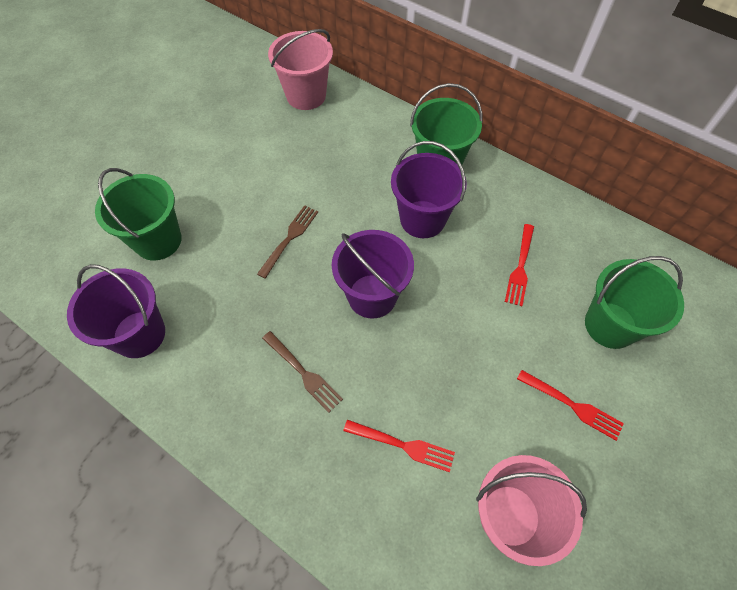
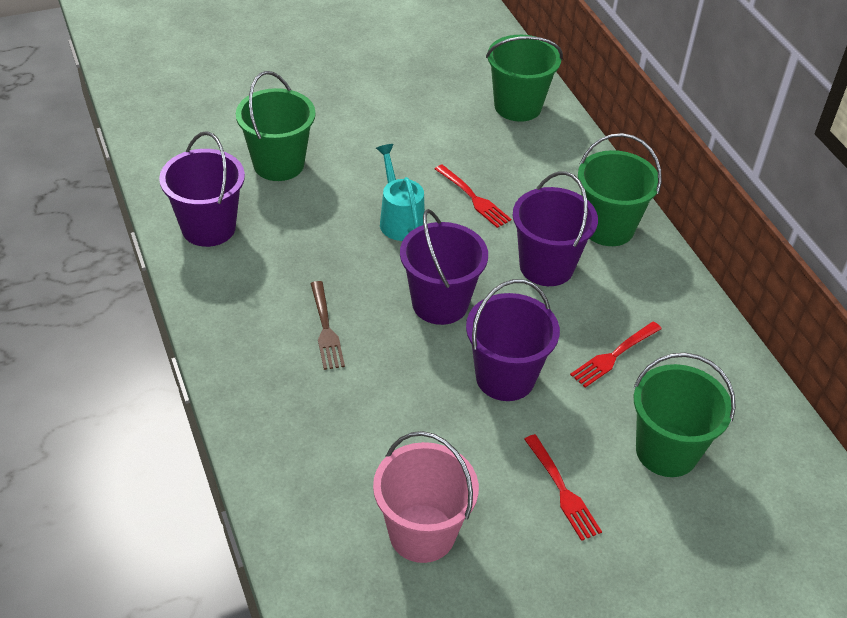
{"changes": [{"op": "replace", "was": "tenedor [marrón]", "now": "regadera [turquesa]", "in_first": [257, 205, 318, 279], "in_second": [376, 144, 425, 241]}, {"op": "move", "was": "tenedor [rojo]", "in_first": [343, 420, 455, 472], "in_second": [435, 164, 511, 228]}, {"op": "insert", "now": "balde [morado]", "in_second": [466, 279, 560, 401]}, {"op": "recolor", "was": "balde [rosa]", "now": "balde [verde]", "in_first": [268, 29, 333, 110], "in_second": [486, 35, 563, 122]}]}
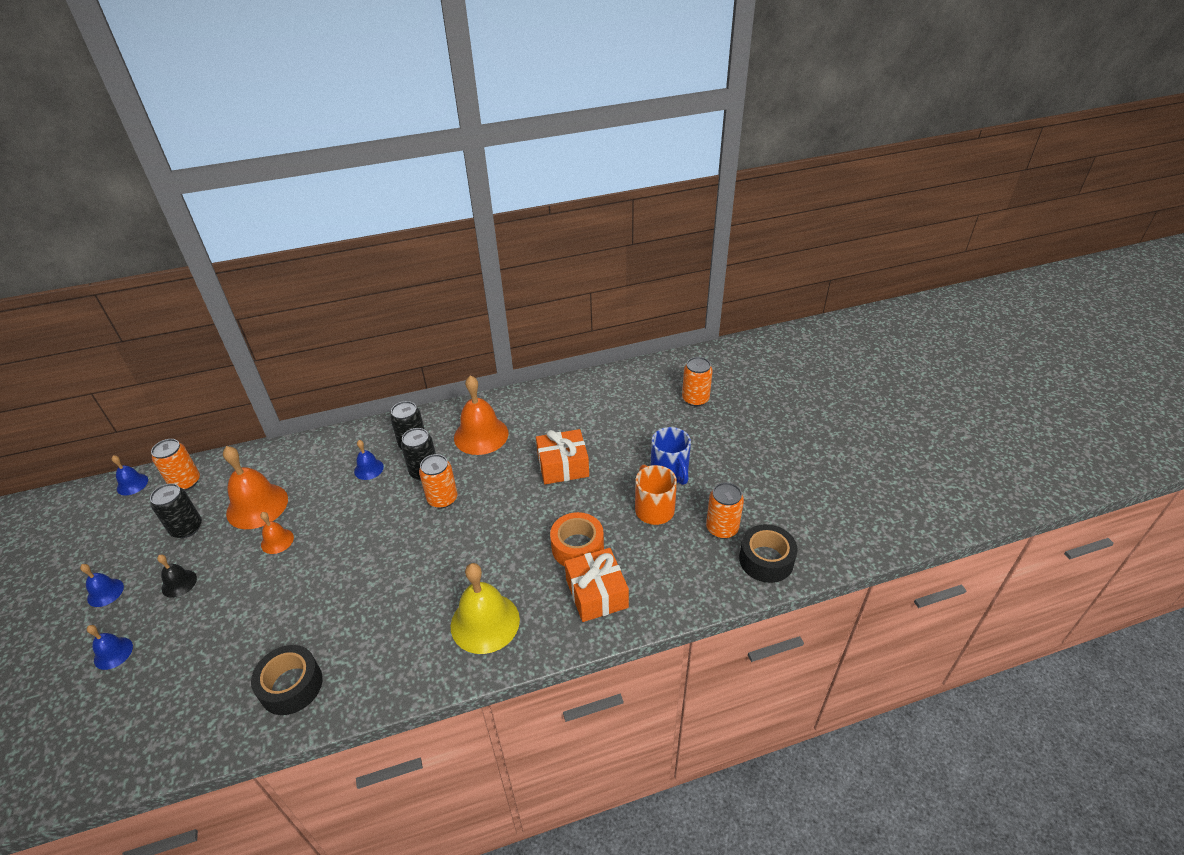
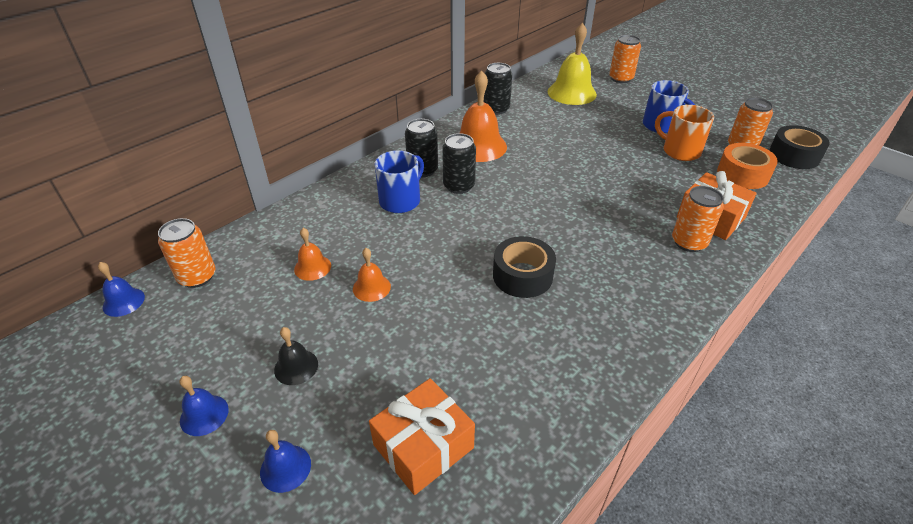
{"changes": [{"op": "resize", "was": "campana [naranja]", "in_first": [223, 446, 288, 529], "in_second": [294, 228, 331, 281], "ratio": 0.51}, {"op": "move", "was": "regalo [naranja]", "in_first": [536, 429, 589, 484], "in_second": [369, 378, 475, 495]}, {"op": "replace", "was": "campana [azul]", "now": "taza [azul]", "in_first": [354, 440, 384, 480], "in_second": [374, 150, 424, 213]}, {"op": "move", "was": "lata [negro]", "in_first": [150, 483, 202, 538], "in_second": [484, 63, 512, 115]}, {"op": "move", "was": "cinta adhesiva [negro]", "in_first": [251, 645, 323, 715], "in_second": [493, 236, 556, 298]}, {"op": "move", "was": "campana [amarillo]", "in_first": [451, 563, 520, 654], "in_second": [548, 23, 597, 105]}, {"op": "move", "was": "lata [naranja]", "in_first": [419, 454, 458, 508], "in_second": [672, 186, 724, 252]}, {"op": "move", "was": "cinta adhesiva [naranja]", "in_first": [550, 512, 604, 566], "in_second": [717, 143, 778, 189]}]}
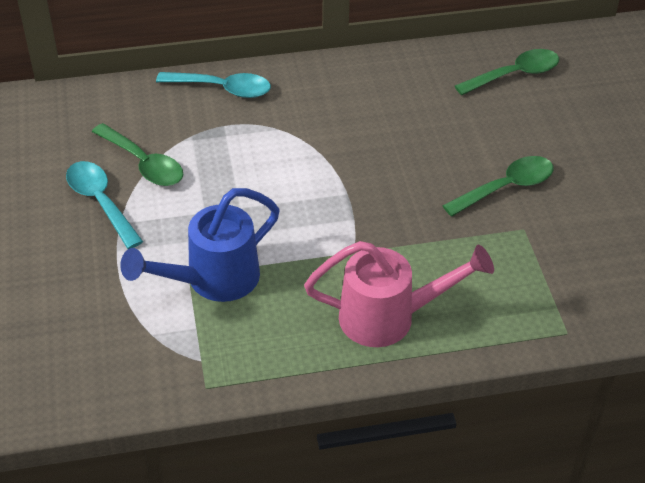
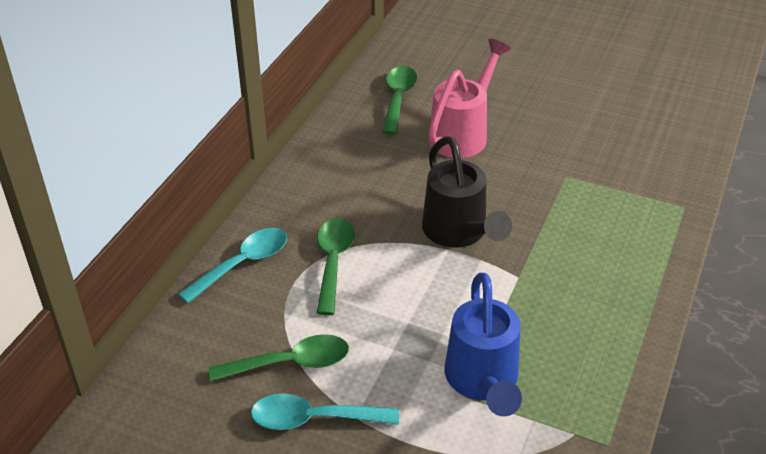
{"changes": [{"op": "move", "was": "cuchara [verde]", "in_first": [443, 156, 554, 217], "in_second": [317, 218, 355, 315]}, {"op": "insert", "now": "regadera [negro]", "in_second": [422, 136, 512, 248]}, {"op": "move", "was": "regadera [rosa]", "in_first": [304, 241, 494, 347], "in_second": [429, 39, 511, 158]}]}
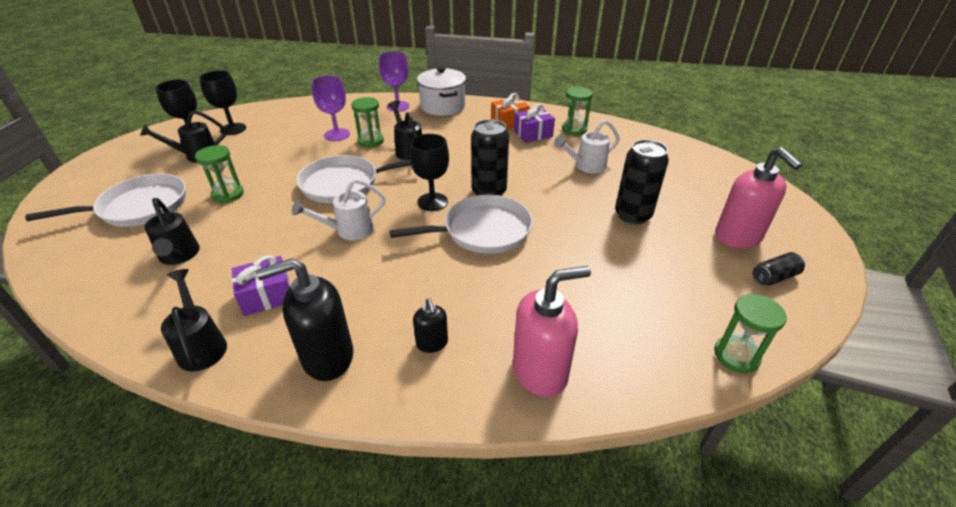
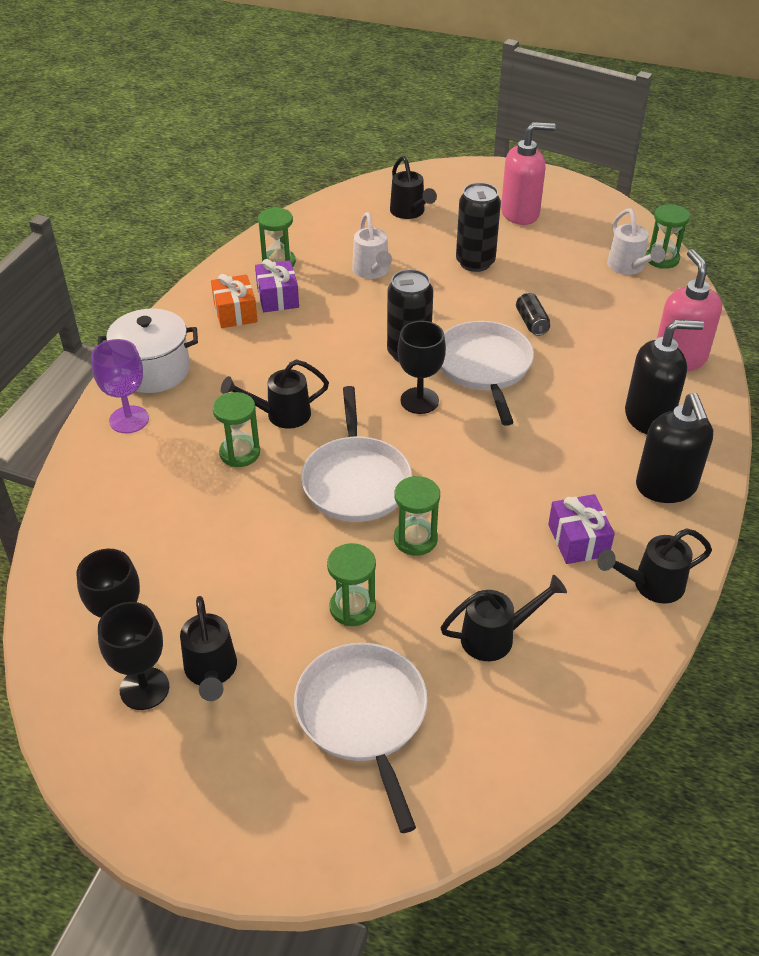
{"changes": [{"op": "insert", "now": "regadera [negro]", "in_second": [390, 156, 437, 219]}, {"op": "insert", "now": "reloj de arena [verde]", "in_second": [394, 476, 440, 556]}, {"op": "move", "was": "lata [negro]", "in_first": [753, 252, 805, 285], "in_second": [516, 293, 550, 336]}, {"op": "move", "was": "regadera [blanco]", "in_first": [292, 179, 386, 240], "in_second": [607, 208, 665, 275]}, {"op": "resize", "was": "dispensador de jabón [negro]", "in_first": [413, 298, 448, 353], "in_second": [625, 320, 704, 434], "ratio": 1.92}, {"op": "delete", "was": "copa [morado]", "in_first": [311, 75, 350, 141]}]}
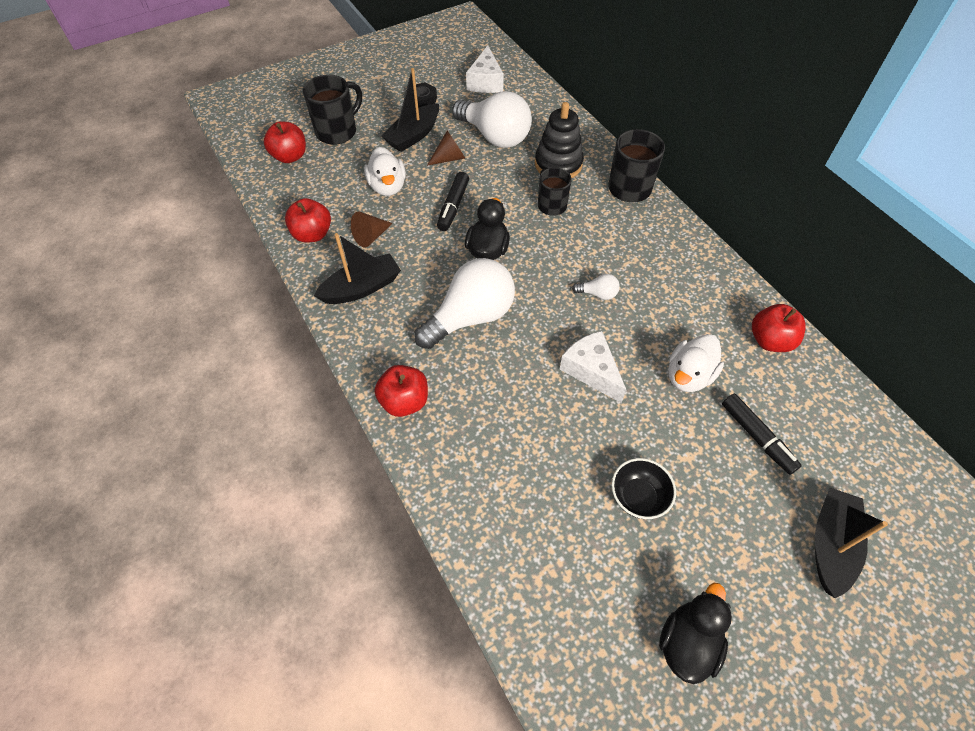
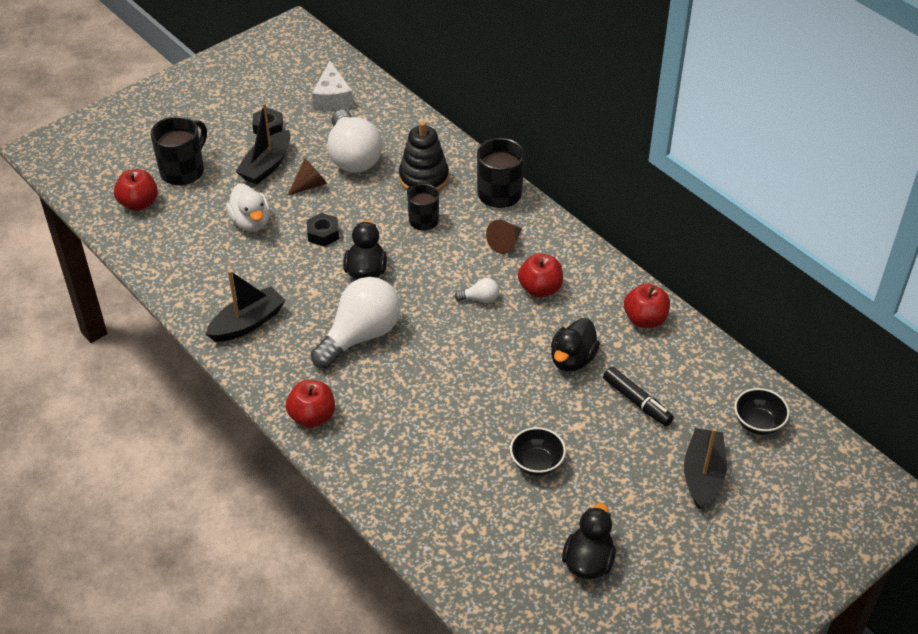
{"changes": [{"op": "replace", "was": "rotulador [negro]", "now": "tuerca [negro]", "in_first": [437, 172, 469, 231], "in_second": [307, 213, 339, 247]}, {"op": "rotate", "was": "bombilla [blanco]", "in_first": [452, 91, 532, 148], "in_second": [327, 110, 382, 173], "clockwise": 45}, {"op": "move", "was": "cono [marrón]", "in_first": [351, 212, 393, 248], "in_second": [486, 220, 522, 254]}, {"op": "move", "was": "manzana [rojo]", "in_first": [285, 198, 331, 243], "in_second": [518, 253, 563, 298]}, {"op": "recolor", "was": "pato [blanco]", "now": "pato [negro]", "in_first": [668, 334, 724, 392], "in_second": [551, 318, 600, 372]}, {"op": "insert", "now": "cuenco [negro]", "in_second": [734, 388, 789, 435]}, {"op": "delete", "was": "queso [blanco]", "in_first": [560, 331, 626, 403]}]}
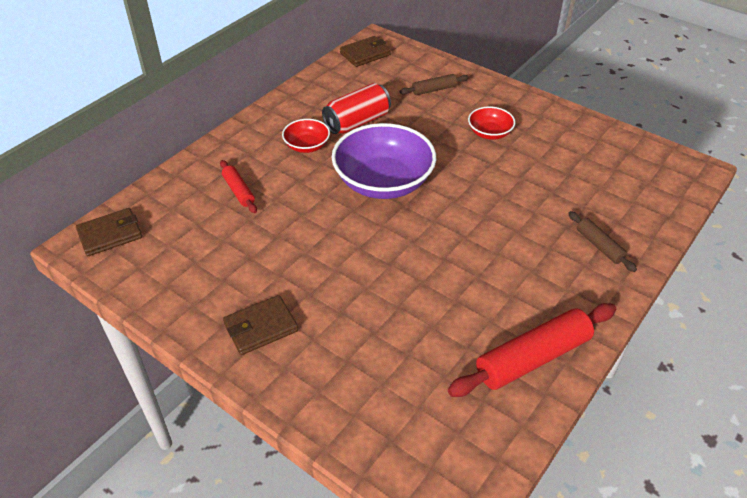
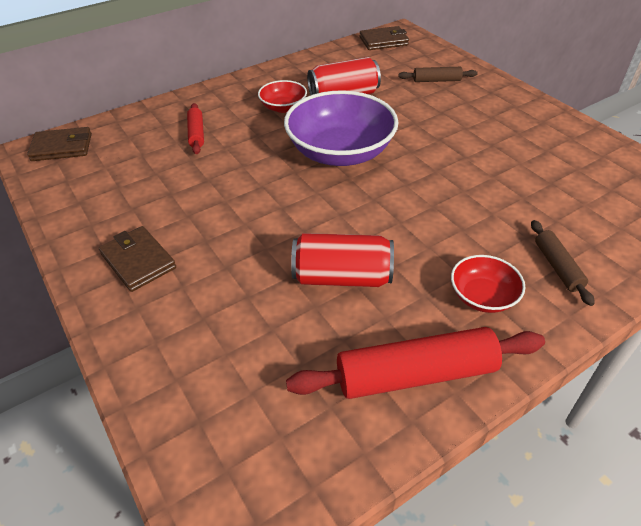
{"changes": [{"op": "rotate", "was": "cartera [marrón]", "in_first": [223, 295, 298, 355], "in_second": [99, 226, 176, 292], "clockwise": 60}, {"op": "insert", "now": "lata [rojo]", "in_second": [291, 233, 394, 287]}, {"op": "move", "was": "cuenco [rojo]", "in_first": [468, 106, 515, 140], "in_second": [451, 255, 525, 313]}]}
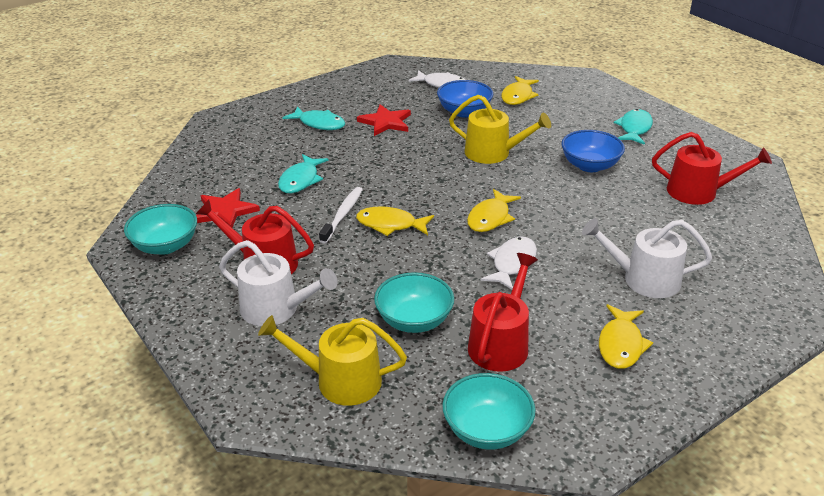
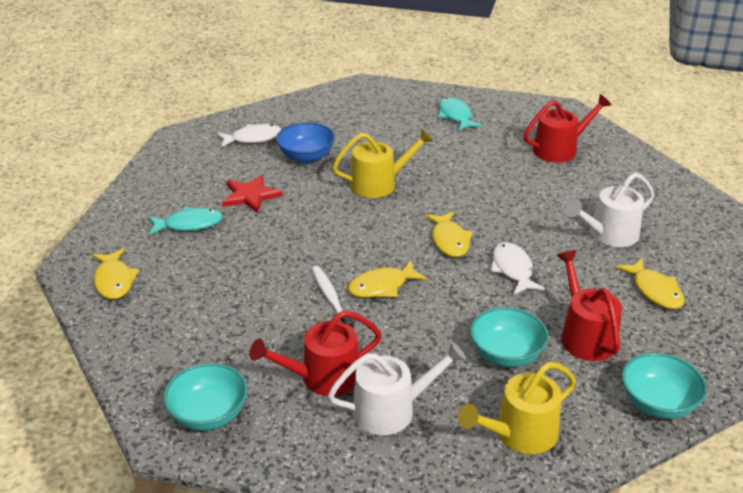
{"changes": [{"op": "move", "was": "pez [amarillo]", "in_first": [501, 76, 539, 105], "in_second": [92, 248, 140, 299]}, {"op": "delete", "was": "estrella [rojo]", "in_first": [196, 188, 260, 228]}, {"op": "delete", "was": "pez [turquesa]", "in_first": [278, 154, 329, 193]}, {"op": "delete", "was": "cuenco [azul]", "in_first": [561, 130, 625, 172]}]}
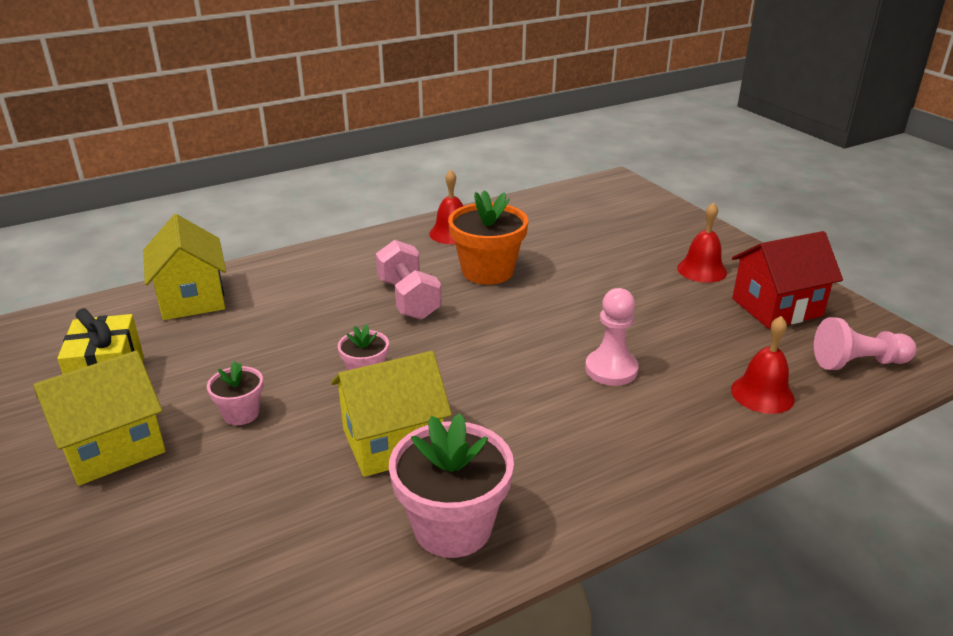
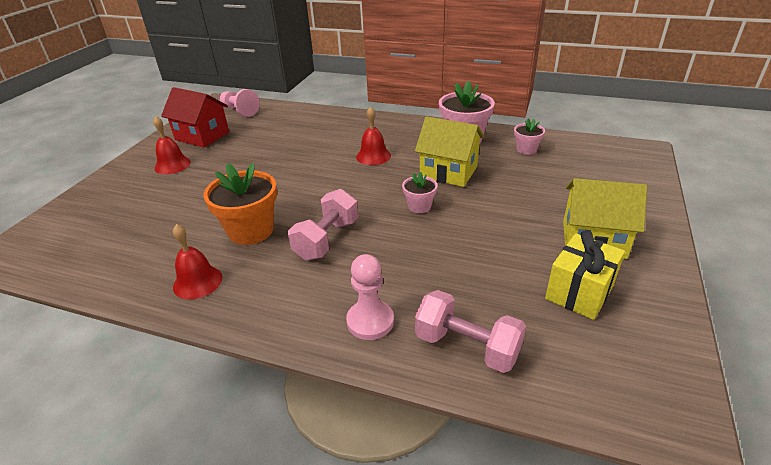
{"changes": [{"op": "move", "was": "peón [rosa]", "in_first": [585, 288, 638, 386], "in_second": [346, 254, 394, 340]}, {"op": "move", "was": "campana [rojo]", "in_first": [731, 316, 795, 414], "in_second": [356, 106, 391, 165]}, {"op": "replace", "was": "casa [amarillo]", "now": "mancuerna [rosa]", "in_first": [143, 214, 226, 320], "in_second": [415, 290, 526, 373]}, {"op": "move", "was": "maceta [rosa]", "in_first": [207, 361, 263, 425], "in_second": [514, 118, 545, 155]}]}
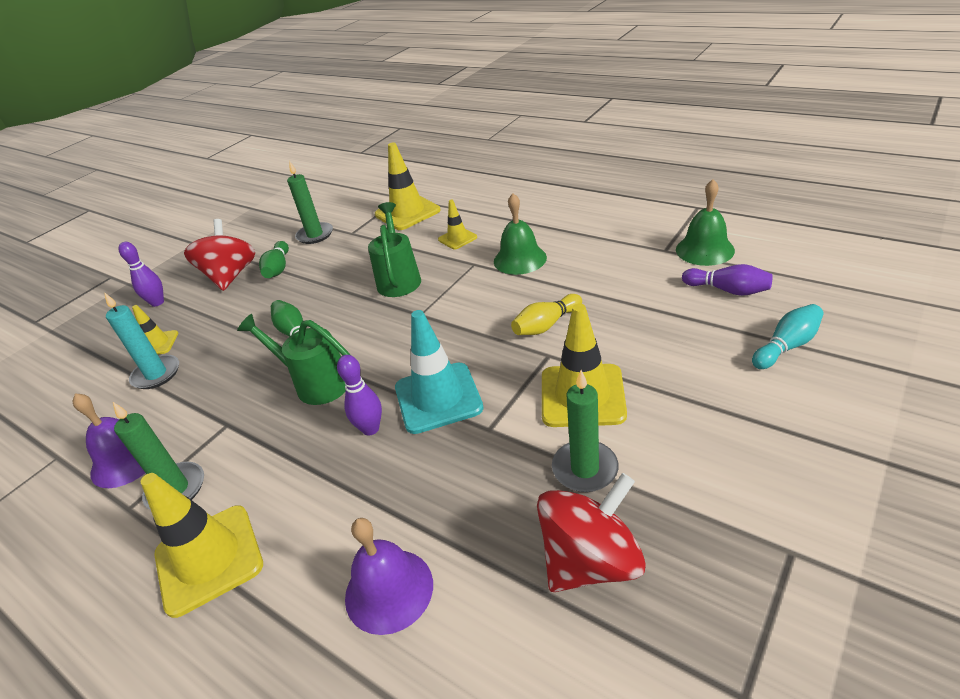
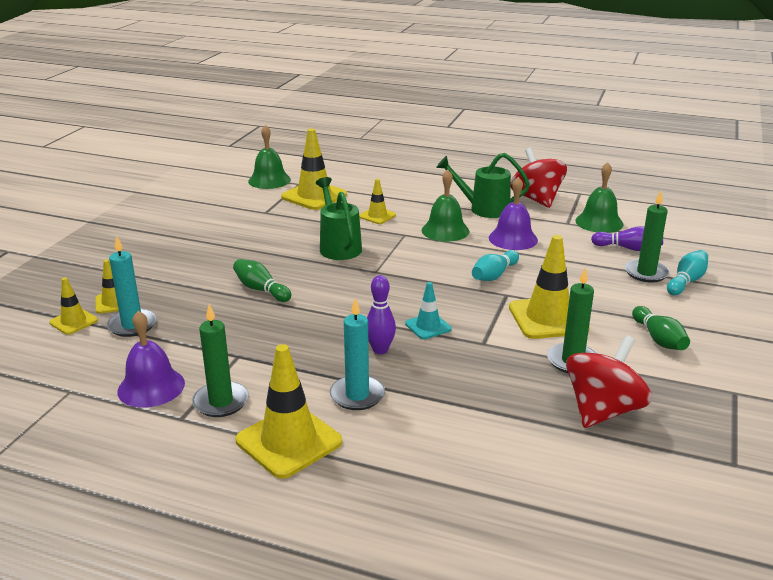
{"changes": [{"op": "insert", "now": "cono de tráfico [amarillo]", "in_second": [49, 277, 98, 335]}, {"op": "insert", "now": "campana [verde]", "in_second": [248, 125, 291, 189]}, {"op": "insert", "now": "vela [turquesa]", "in_second": [330, 298, 385, 410]}, {"op": "resize", "was": "cono de tráfico [turquesa]", "in_first": [395, 310, 484, 434], "in_second": [405, 282, 452, 339], "ratio": 0.54}, {"op": "move", "was": "regadera [verde]", "in_first": [237, 314, 350, 405], "in_second": [436, 153, 530, 218]}, {"op": "recolor", "was": "bolo [amarillo]", "now": "bolo [turquesa]", "in_first": [511, 294, 582, 335], "in_second": [472, 250, 519, 281]}, {"op": "move", "was": "campana [morado]", "in_first": [345, 518, 433, 635], "in_second": [489, 177, 538, 250]}, {"op": "move", "was": "peonza [rojo]", "in_first": [184, 219, 255, 291], "in_second": [511, 148, 567, 208]}, {"op": "move", "was": "vela [verde]", "in_first": [287, 161, 333, 244], "in_second": [625, 191, 670, 282]}, {"op": "move", "was": "bolo [verde]", "in_first": [259, 241, 289, 278], "in_second": [632, 306, 690, 350]}, {"op": "delete", "was": "bolo [morado]", "in_first": [119, 242, 164, 307]}]}
